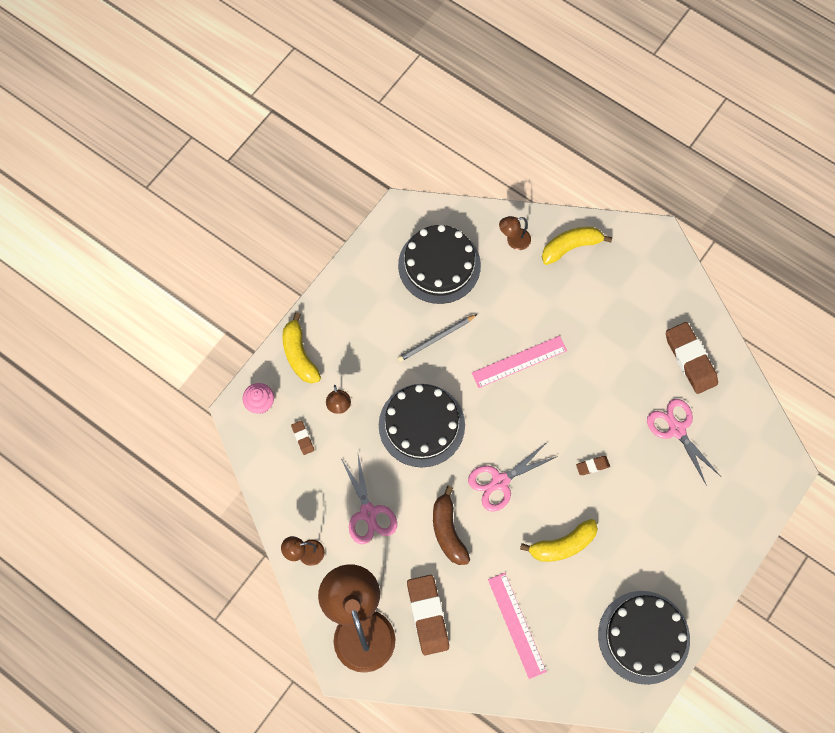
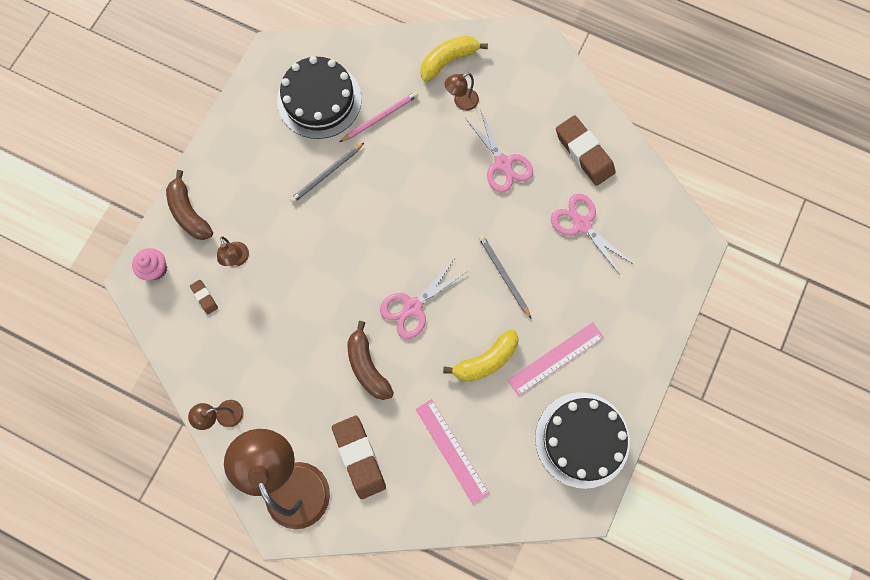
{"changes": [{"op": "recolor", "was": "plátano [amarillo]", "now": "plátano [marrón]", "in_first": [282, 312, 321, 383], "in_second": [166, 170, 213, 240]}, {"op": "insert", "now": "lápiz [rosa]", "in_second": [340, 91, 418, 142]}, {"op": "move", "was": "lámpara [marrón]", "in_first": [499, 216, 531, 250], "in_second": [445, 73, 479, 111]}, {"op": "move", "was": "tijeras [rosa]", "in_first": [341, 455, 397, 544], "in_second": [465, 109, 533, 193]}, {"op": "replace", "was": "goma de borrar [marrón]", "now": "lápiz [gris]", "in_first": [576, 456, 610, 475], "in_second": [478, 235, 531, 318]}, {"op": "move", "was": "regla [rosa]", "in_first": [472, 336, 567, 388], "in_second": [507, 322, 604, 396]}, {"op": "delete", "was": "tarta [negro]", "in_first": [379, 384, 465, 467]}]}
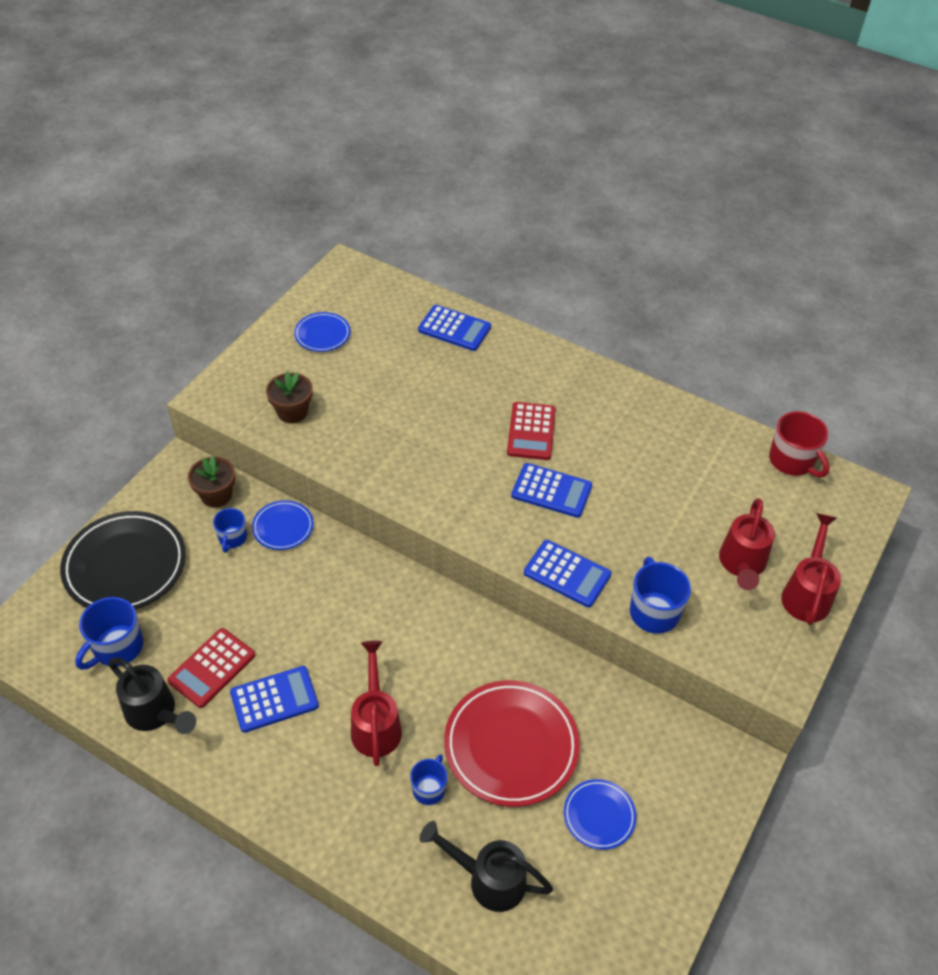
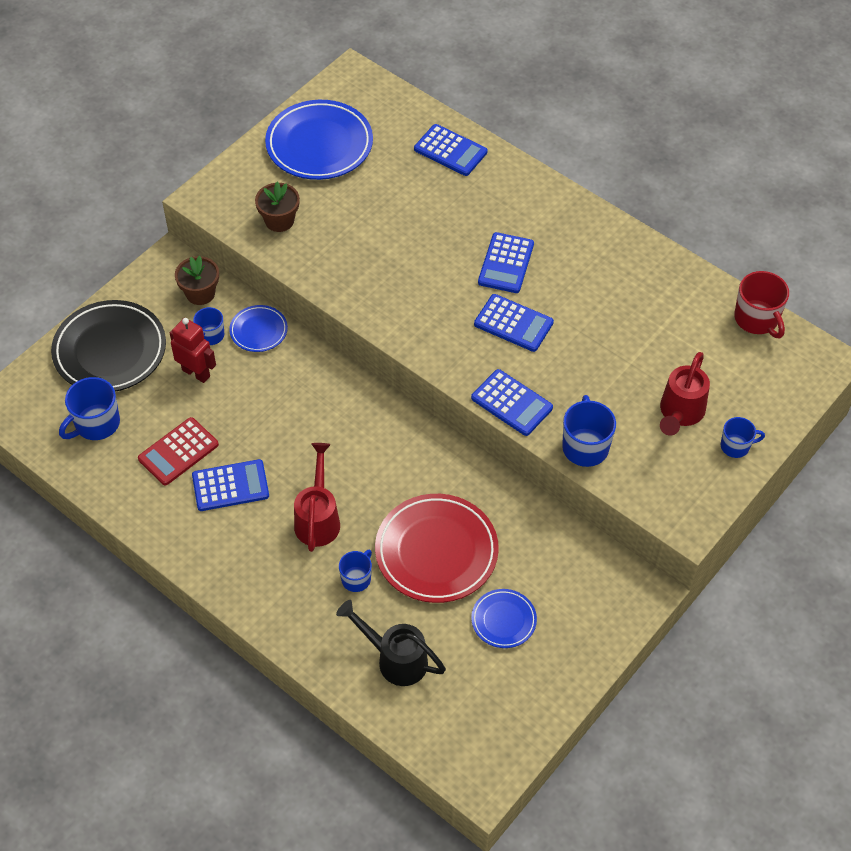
{"changes": [{"op": "insert", "now": "robot [rojo]", "in_second": [170, 318, 216, 383]}, {"op": "resize", "was": "plato [azul]", "in_first": [294, 312, 351, 352], "in_second": [265, 100, 373, 180], "ratio": 1.94}, {"op": "recolor", "was": "calculadora [rojo]", "now": "calculadora [azul]", "in_first": [507, 402, 556, 460], "in_second": [478, 232, 534, 293]}, {"op": "replace", "was": "regadera [rojo]", "now": "taza [azul]", "in_first": [781, 513, 841, 625], "in_second": [721, 417, 765, 458]}, {"op": "delete", "was": "regadera [negro]", "in_first": [109, 658, 196, 734]}]}
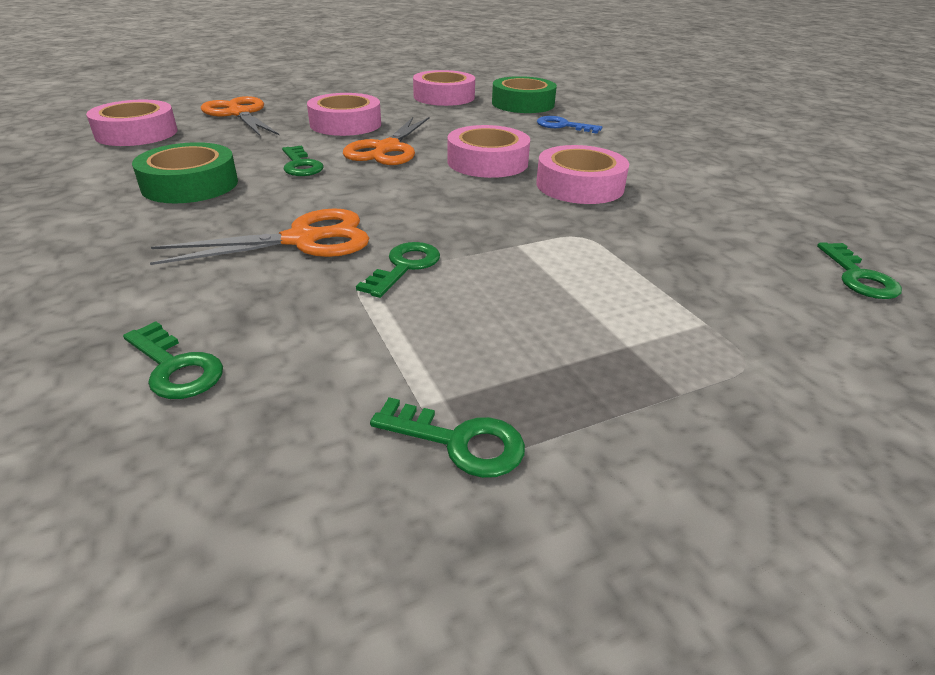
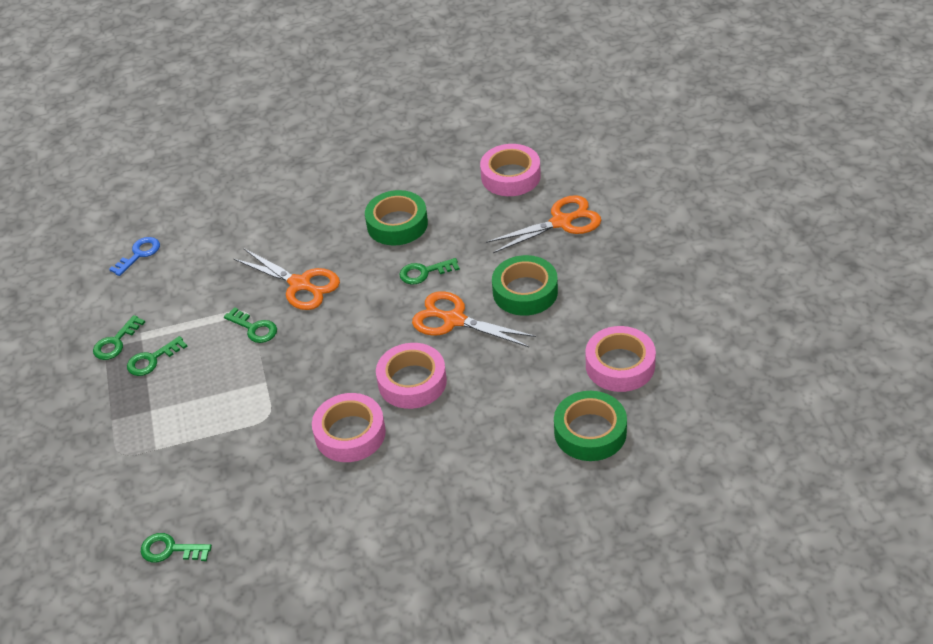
{"changes": [{"op": "move", "was": "llave [azul]", "in_first": [537, 116, 602, 133], "in_second": [109, 237, 160, 276]}, {"op": "move", "was": "llave [verde]", "in_first": [123, 321, 223, 399], "in_second": [127, 336, 187, 376]}, {"op": "rotate", "was": "tijeras [naranja]", "in_first": [150, 209, 370, 265], "in_second": [234, 248, 340, 310], "clockwise": -45}, {"op": "recolor", "was": "cinta adhesiva [rosa]", "now": "cinta adhesiva [verde]", "in_first": [307, 93, 381, 136], "in_second": [492, 255, 558, 316]}]}
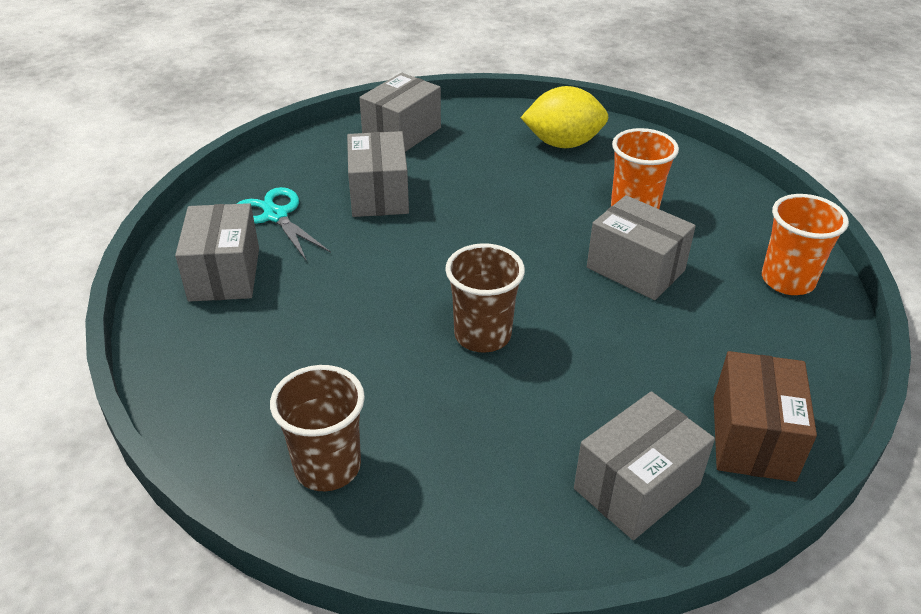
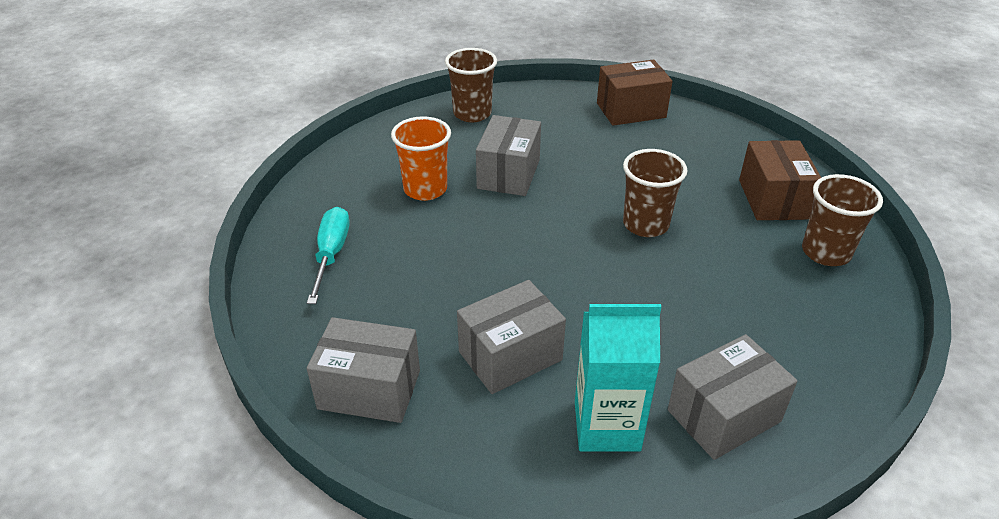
{"changes": [{"op": "replace", "was": "limón [amarillo]", "now": "destornillador [turquesa]", "in_first": [521, 86, 609, 148], "in_second": [307, 207, 350, 304]}, {"op": "recolor", "was": "vaso [naranja]", "now": "vaso [marrón]", "in_first": [762, 194, 849, 295], "in_second": [445, 48, 497, 122]}, {"op": "replace", "was": "tijeras [turquesa]", "now": "cartón de leche [turquesa]", "in_first": [237, 187, 331, 262], "in_second": [575, 304, 661, 452]}, {"op": "insert", "now": "caja [marrón]", "in_second": [739, 140, 821, 220]}, {"op": "delete", "was": "caja [gris]", "in_first": [574, 391, 715, 540]}]}
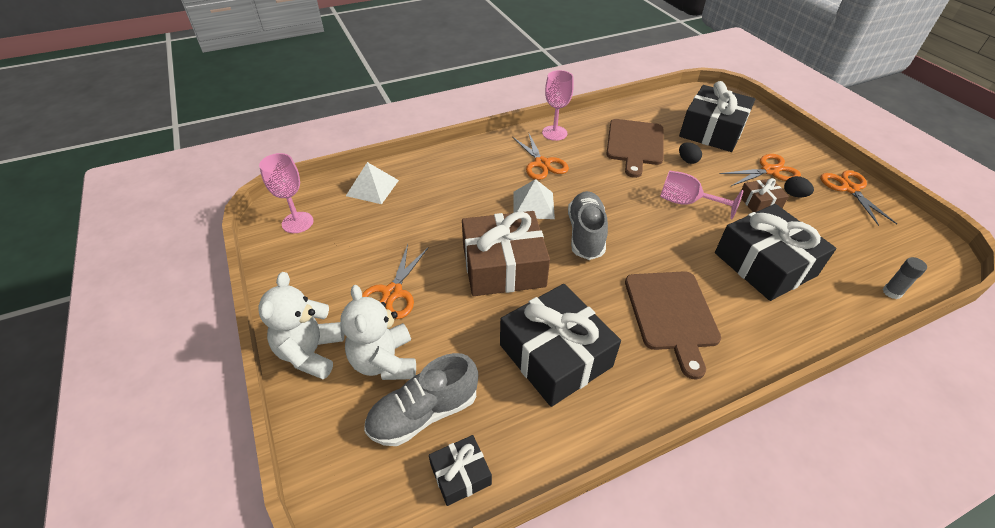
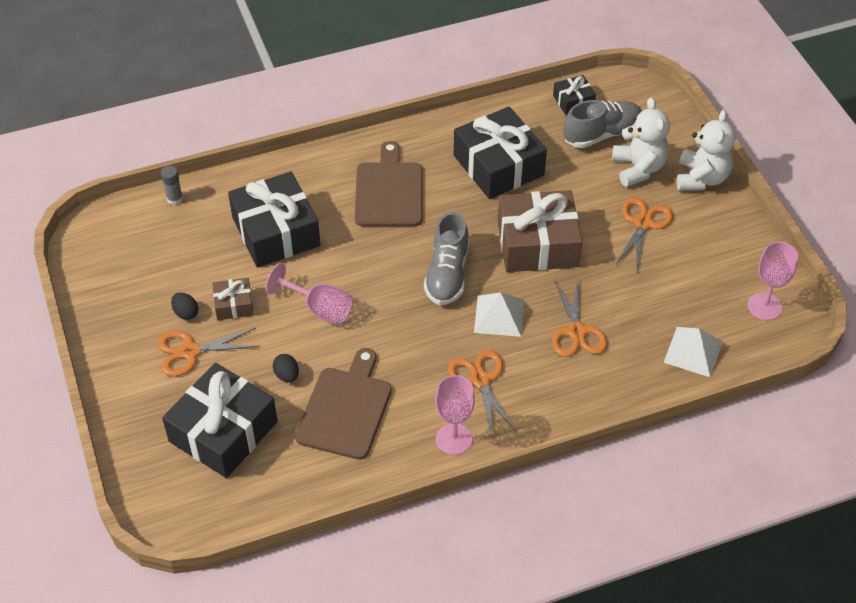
{"changes": [{"op": "move", "was": "tijeras [naranja]", "in_first": [820, 170, 897, 226], "in_second": [552, 277, 607, 357]}]}
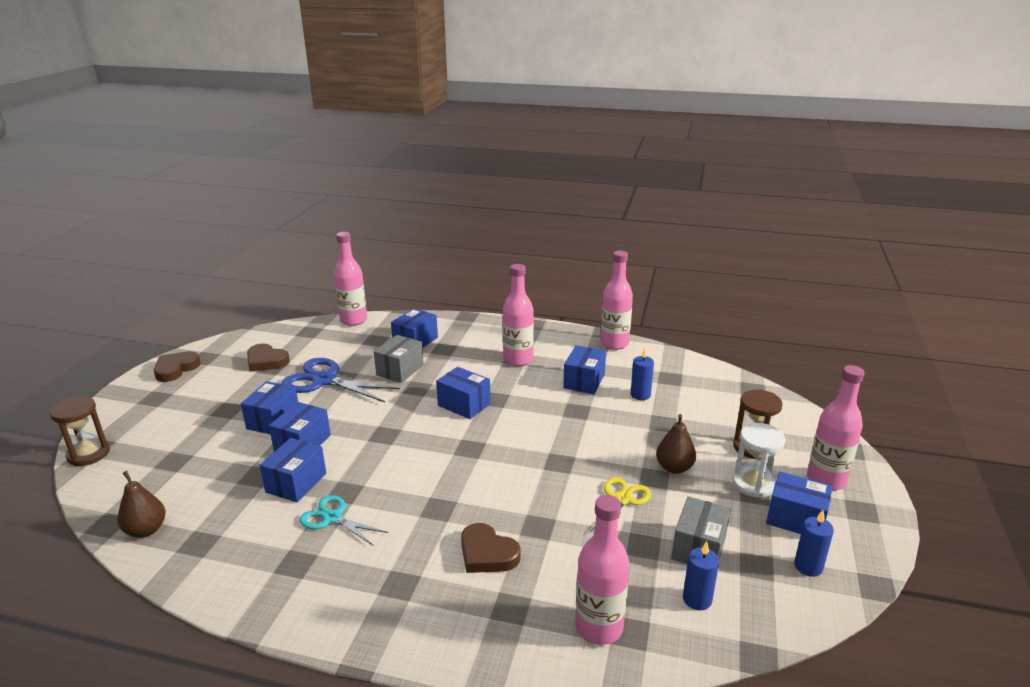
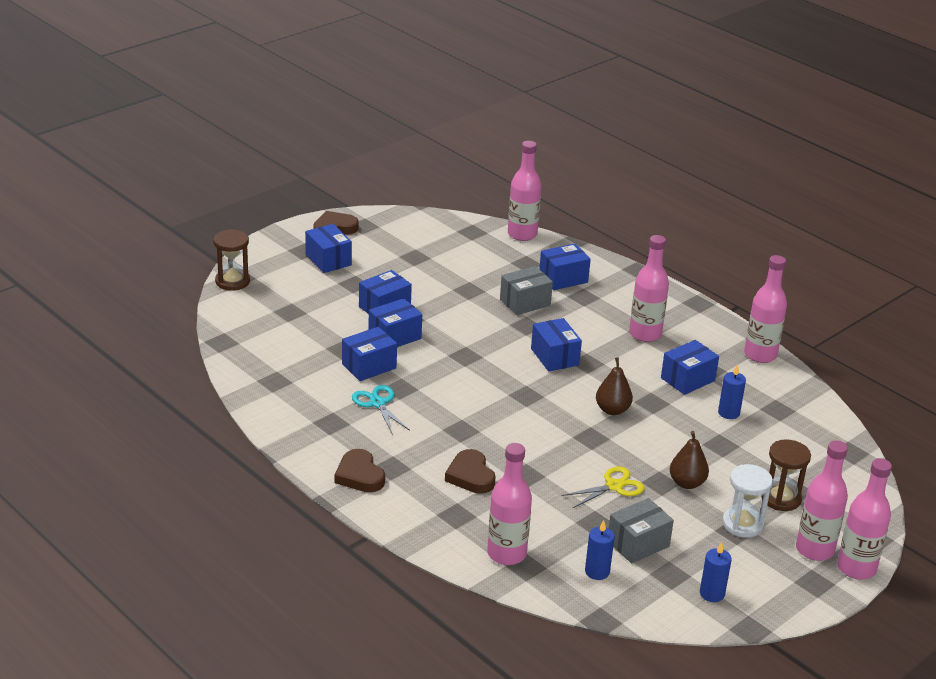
{"changes": [{"op": "move", "was": "caja [azul]", "in_first": [766, 471, 833, 534], "in_second": [305, 224, 352, 273]}, {"op": "move", "was": "corazón [marrón]", "in_first": [247, 344, 290, 372], "in_second": [334, 449, 385, 492]}, {"op": "move", "was": "pera [marrón]", "in_first": [117, 471, 166, 538], "in_second": [596, 357, 633, 415]}, {"op": "insert", "now": "botella [rosa]", "in_second": [837, 458, 892, 580]}, {"op": "delete", "was": "tijeras [azul]", "in_first": [281, 358, 400, 402]}]}
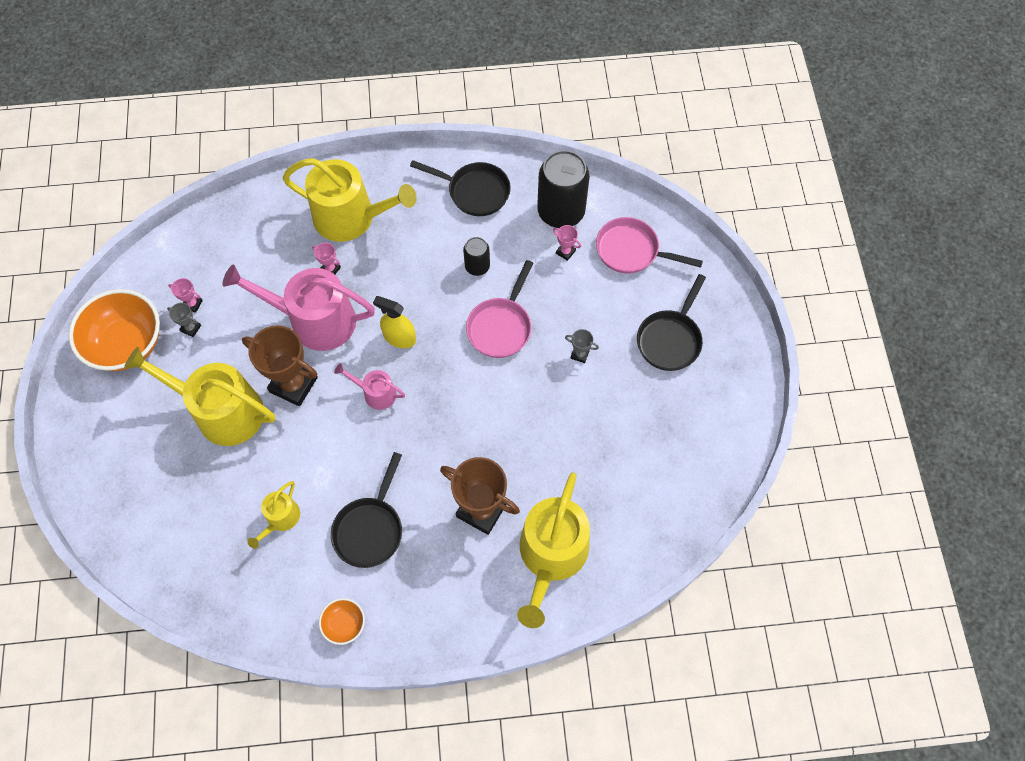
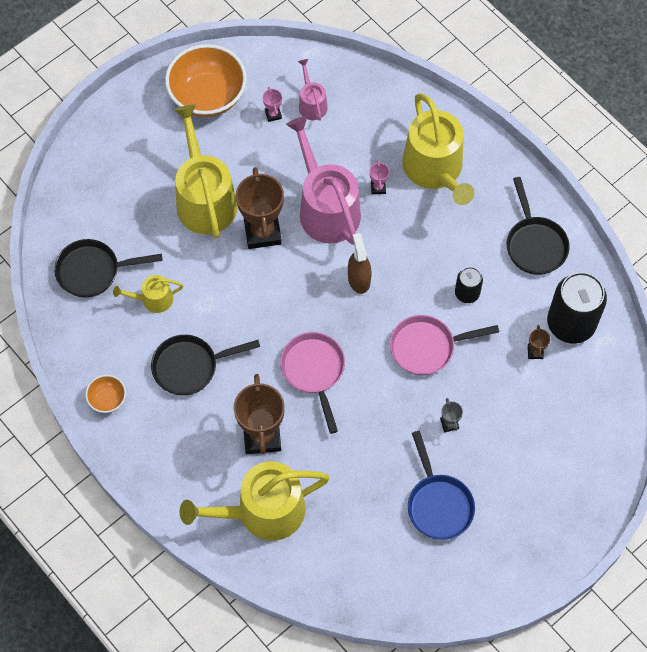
{"changes": [{"op": "move", "was": "sartén [negro]", "in_first": [637, 274, 706, 371], "in_second": [54, 239, 163, 298]}, {"op": "move", "was": "sartén [rosa]", "in_first": [596, 217, 703, 274], "in_second": [280, 332, 345, 434]}, {"op": "move", "was": "regadera [rosa]", "in_first": [334, 363, 405, 410], "in_second": [298, 59, 328, 121]}, {"op": "recolor", "was": "pulverizador [amarillo]", "now": "pulverizador [marrón]", "in_first": [373, 296, 416, 348], "in_second": [348, 233, 372, 294]}, {"op": "insert", "now": "sartén [azul]", "in_second": [408, 431, 475, 540]}, {"op": "recolor", "was": "trofeo [rosa]", "now": "trofeo [marrón]", "in_first": [553, 225, 581, 261], "in_second": [528, 325, 550, 359]}, {"op": "delete", "was": "trofeo [gris]", "in_first": [167, 303, 201, 337]}]}
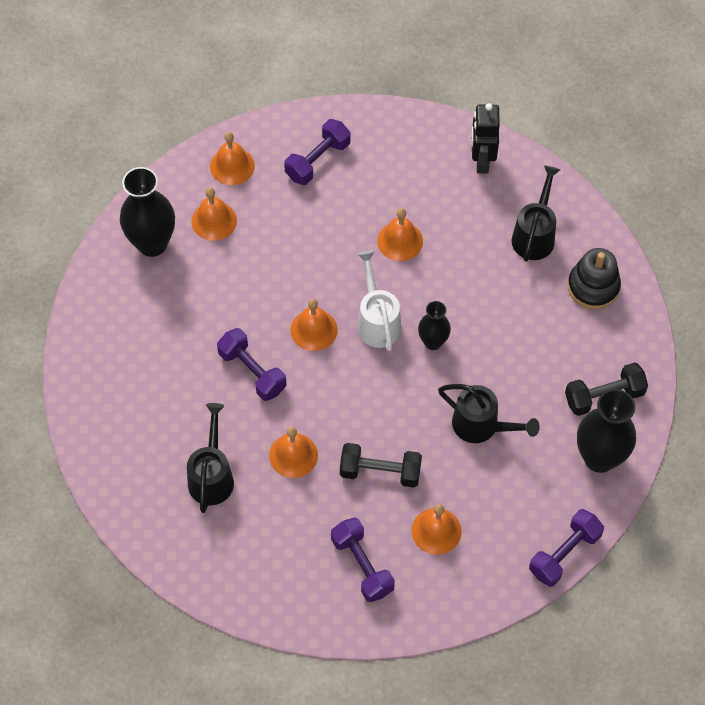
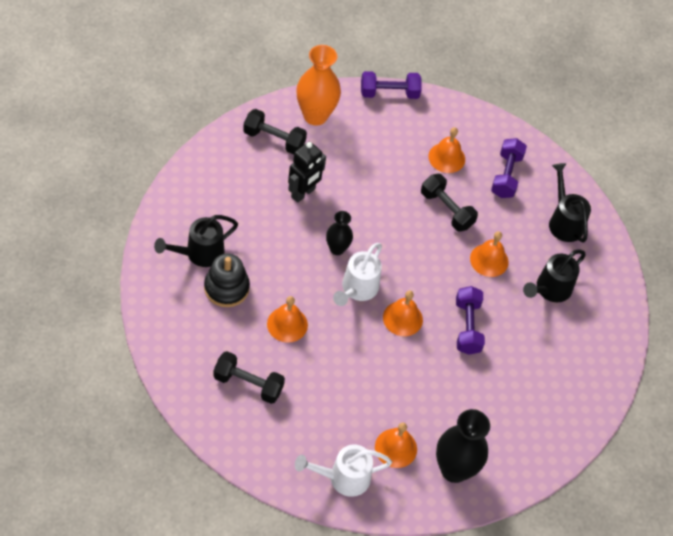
{"changes": [{"op": "move", "was": "juguete apilable [negro]", "in_first": [568, 248, 621, 309], "in_second": [204, 254, 250, 307]}, {"op": "insert", "now": "mancuerna [negro]", "in_second": [213, 351, 285, 404]}, {"op": "move", "was": "robot [negro]", "in_first": [472, 103, 500, 173], "in_second": [288, 141, 326, 203]}, {"op": "replace", "was": "campana [naranja]", "now": "regadera [blanco]", "in_first": [210, 132, 255, 185], "in_second": [295, 445, 392, 497]}, {"op": "recolor", "was": "florero [negro]", "now": "florero [naranja]", "in_first": [577, 389, 636, 473], "in_second": [296, 45, 341, 126]}, {"op": "move", "was": "regadera [negro]", "in_first": [438, 384, 540, 443], "in_second": [549, 163, 591, 243]}, {"op": "delete", "was": "mancuerna [morado]", "in_first": [284, 119, 351, 185]}]}
